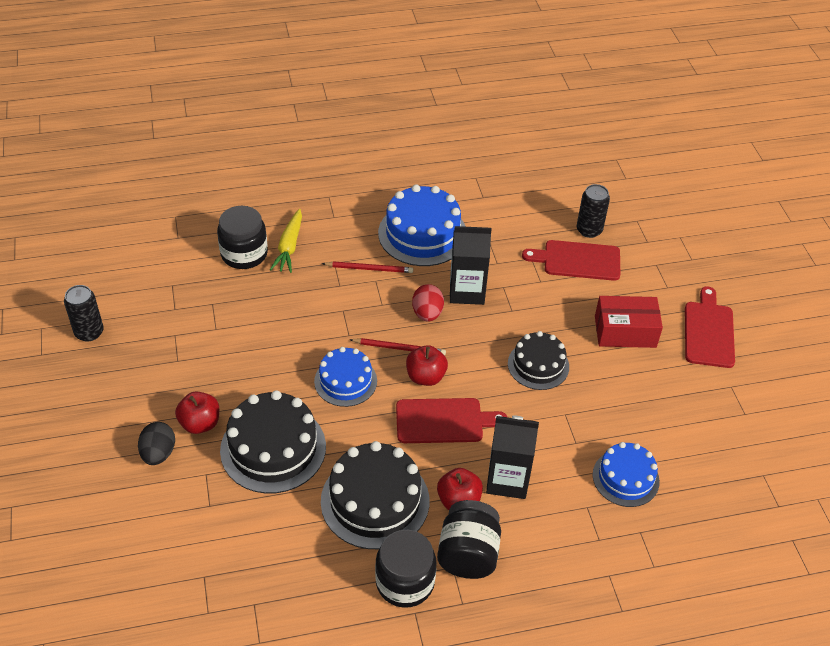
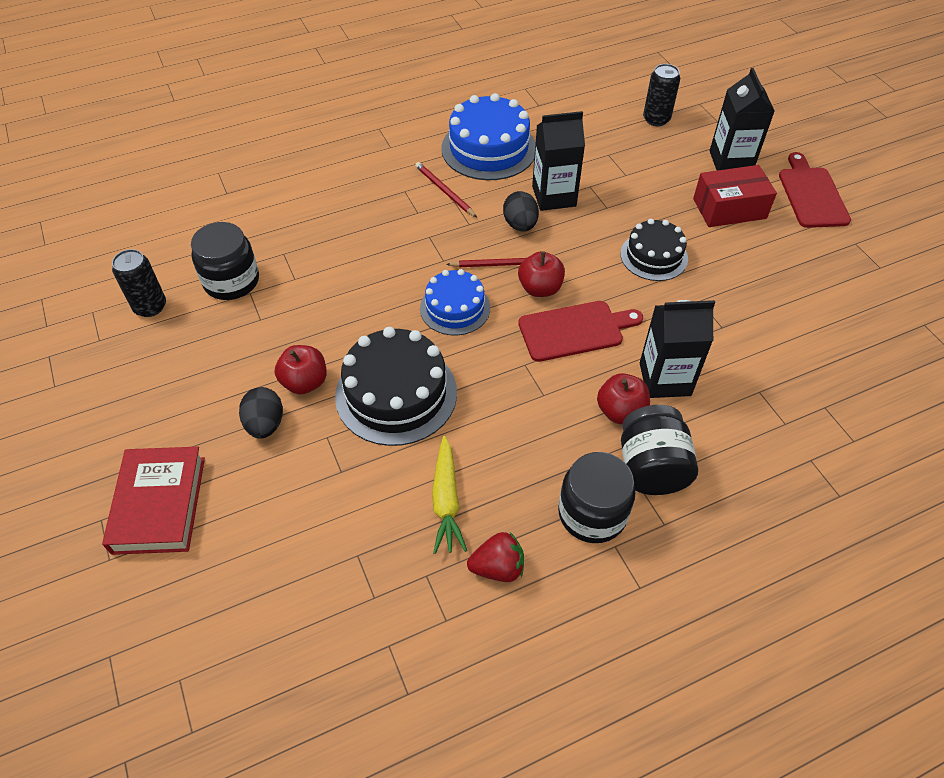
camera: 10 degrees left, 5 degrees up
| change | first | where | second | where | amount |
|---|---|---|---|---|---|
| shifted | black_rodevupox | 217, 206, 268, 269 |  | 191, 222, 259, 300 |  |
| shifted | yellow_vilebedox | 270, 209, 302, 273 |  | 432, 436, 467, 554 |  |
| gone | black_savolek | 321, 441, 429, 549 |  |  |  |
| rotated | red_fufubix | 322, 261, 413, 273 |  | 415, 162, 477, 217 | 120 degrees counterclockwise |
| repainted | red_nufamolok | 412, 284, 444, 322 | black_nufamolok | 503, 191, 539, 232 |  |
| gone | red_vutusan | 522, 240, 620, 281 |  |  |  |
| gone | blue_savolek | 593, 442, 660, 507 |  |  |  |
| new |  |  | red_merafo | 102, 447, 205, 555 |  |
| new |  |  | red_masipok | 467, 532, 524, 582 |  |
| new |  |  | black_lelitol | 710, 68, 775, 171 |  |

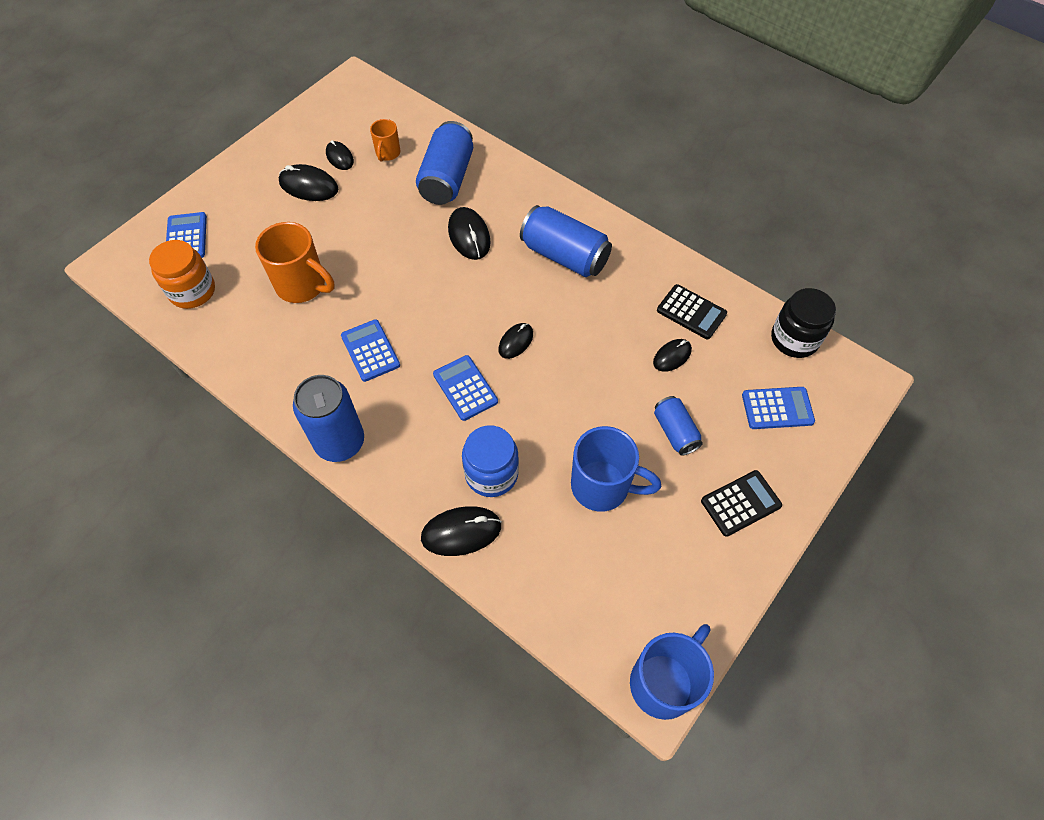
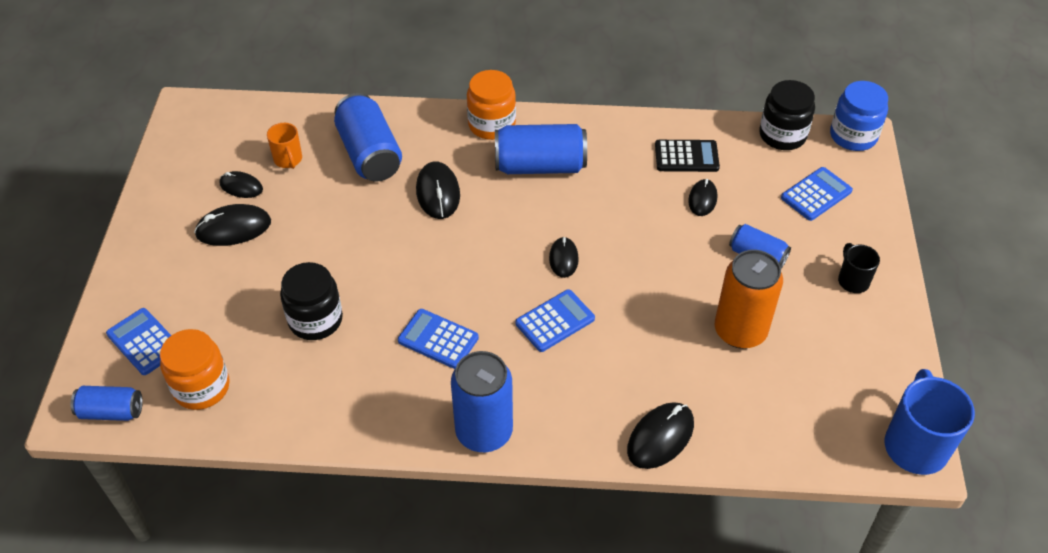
camera: 35 degrees left, 10 degrees down
| change | first | where | second | where | amount |
|---|---|---|---|---|---|
| swapped | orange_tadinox | 255, 222, 335, 303 | black_rodevupox | 280, 262, 343, 340 |  |
| rotated | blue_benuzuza | 433, 355, 498, 421 |  | 515, 289, 595, 352 | 120 degrees clockwise |
| rotated | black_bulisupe | 448, 207, 491, 260 |  | 416, 161, 460, 219 | 45 degrees clockwise |
| shifted | blue_rodevupox | 462, 425, 519, 497 |  | 830, 81, 888, 151 |  |
| swapped | blue_tadinox | 571, 426, 661, 512 | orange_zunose | 715, 250, 783, 349 |  |
| swapped | black_benuzuza | 701, 470, 782, 537 | black_tadinox | 838, 243, 880, 293 |  |
| new |  |  | blue_zunose | 71, 386, 143, 421 |  |
| new |  |  | orange_rodevupox | 467, 70, 516, 140 |  |

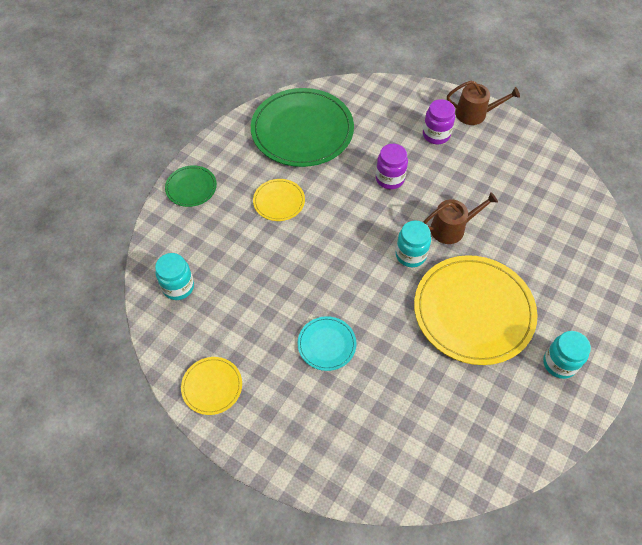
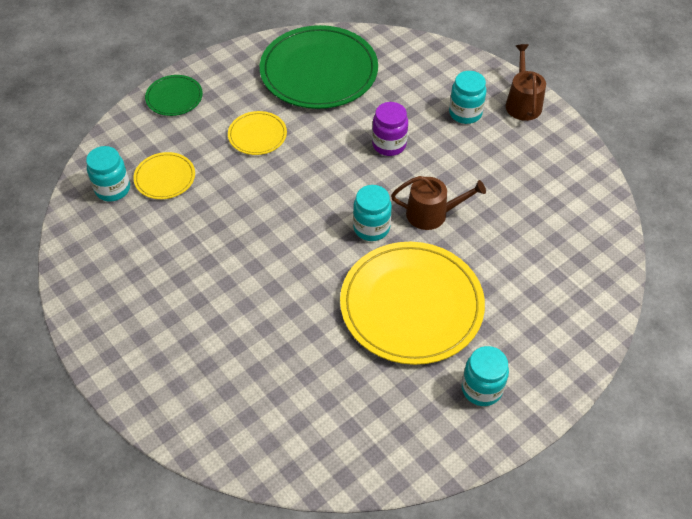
camera: 20 degrees right, 5 degrees down
| change | first | where | second | where | amount |
|---|---|---|---|---|---|
| shifted | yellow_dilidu | 181, 357, 242, 415 |  | 133, 152, 195, 199 |  |
| gone | turquoise_dilidu | 297, 316, 356, 371 |  |  |  |
| repainted | purple_rodevupox | 423, 99, 455, 144 | turquoise_rodevupox | 449, 71, 487, 124 |  |
| rotated | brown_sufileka | 447, 81, 520, 125 |  | 506, 44, 546, 121 | 120 degrees counterclockwise |

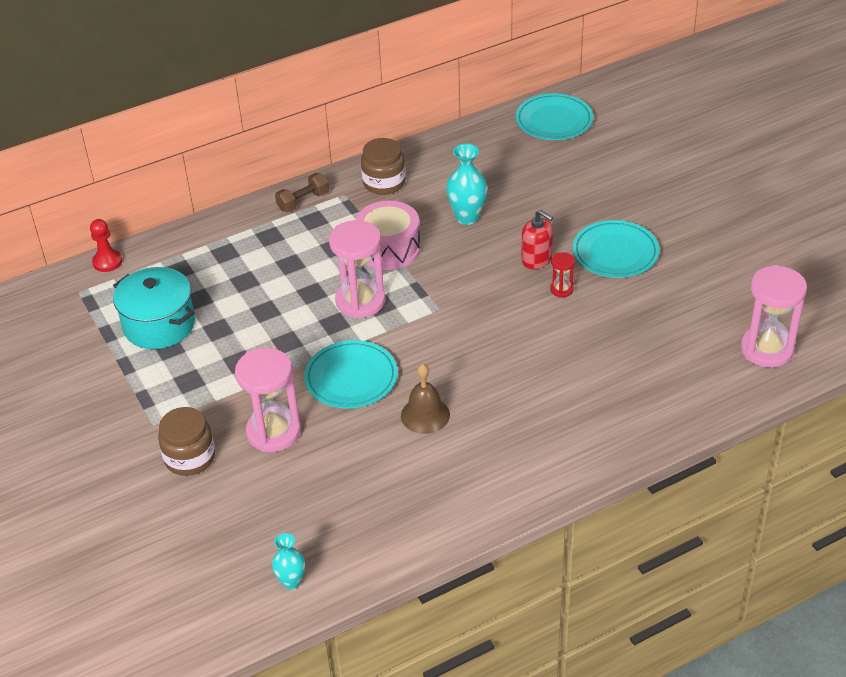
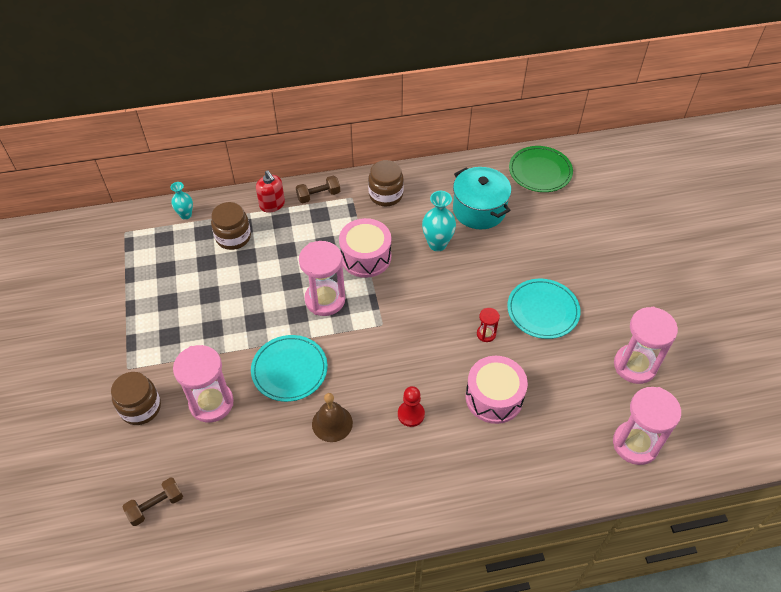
camera: 15 degrees right, 10 degrees up
| change | first | where | second | where | amount |
|---|---|---|---|---|---|
| shifted | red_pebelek | 90, 219, 122, 272 |  | 398, 386, 425, 427 |  |
| shifted | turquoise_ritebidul | 113, 267, 195, 349 |  | 453, 167, 511, 229 |  |
| shifted | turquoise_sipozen | 272, 533, 305, 590 |  | 170, 182, 193, 220 |  |
| repainted | turquoise_dilidu | 516, 93, 593, 140 | green_dilidu | 509, 146, 573, 192 |  |
| shifted | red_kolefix | 521, 210, 553, 269 |  | 256, 170, 285, 213 |  |
| new |  |  | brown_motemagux | 123, 478, 183, 526 |  |
| new |  |  | brown_rodevupox | 211, 202, 251, 250 |  |
| new |  |  | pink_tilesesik | 465, 356, 528, 424 |  |
| new |  |  | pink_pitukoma | 614, 307, 678, 384 |  |

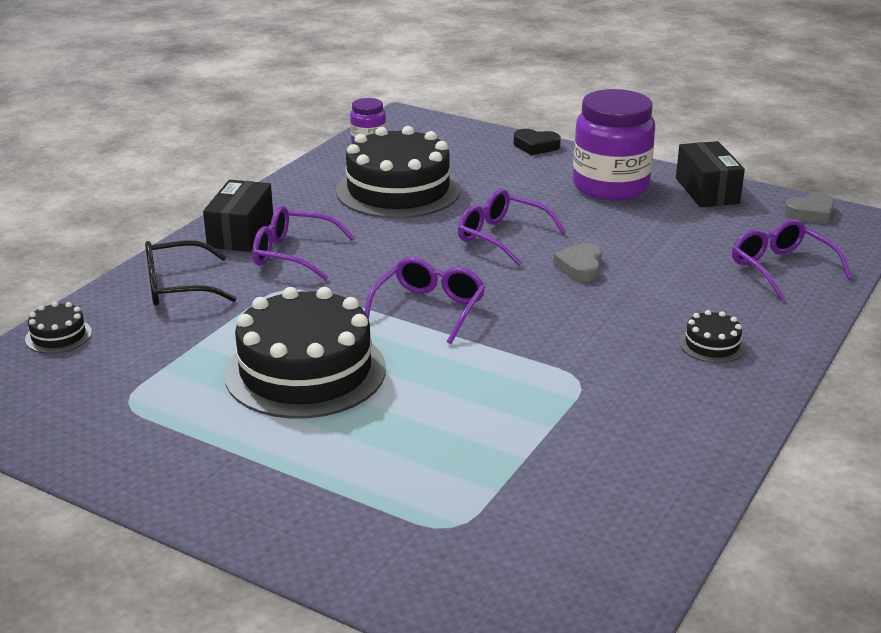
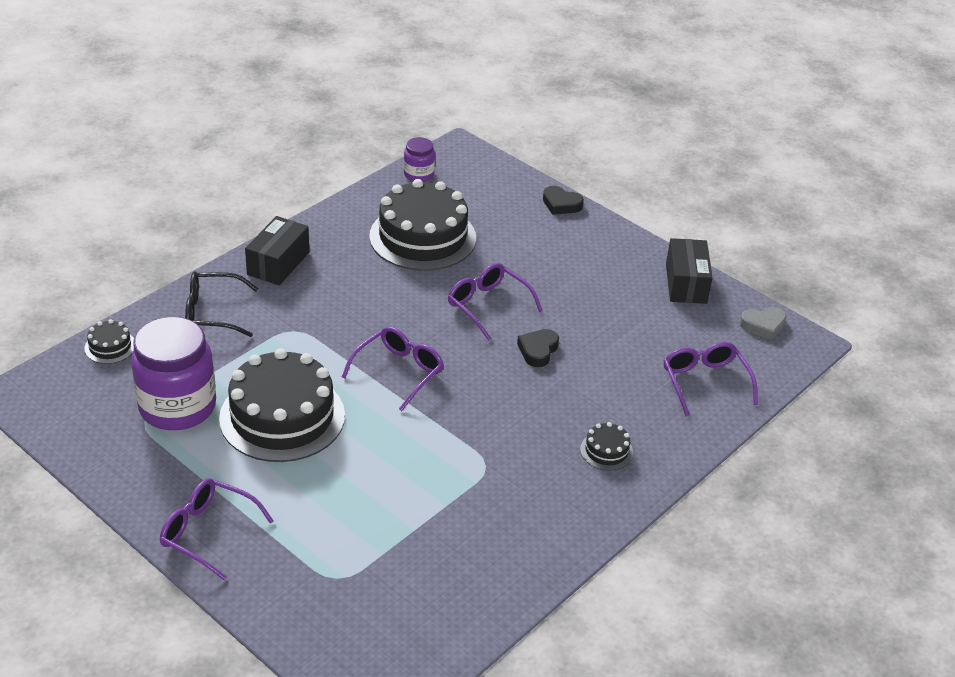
camera: 10 degrees right, 10 degrees up
| change | first | where | second | where | amount |
|---|---|---|---|---|---|
| shifted | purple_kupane | 253, 206, 355, 280 |  | 160, 478, 274, 580 |  |
| repainted | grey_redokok | 553, 243, 602, 282 | black_redokok | 517, 329, 559, 367 |  |
| shifted | purple_rodevupox | 573, 89, 655, 201 |  | 131, 317, 216, 430 |  |

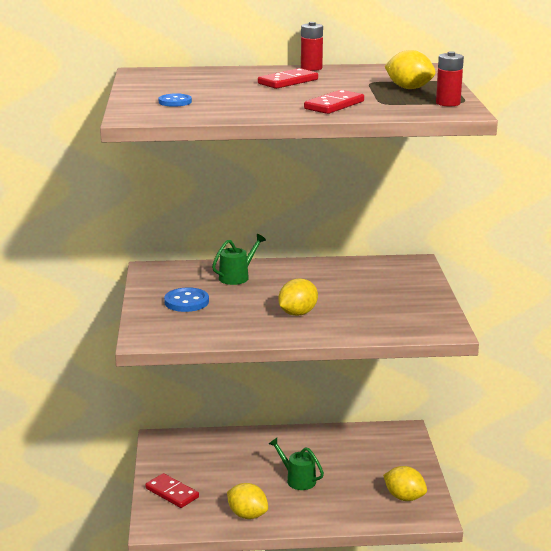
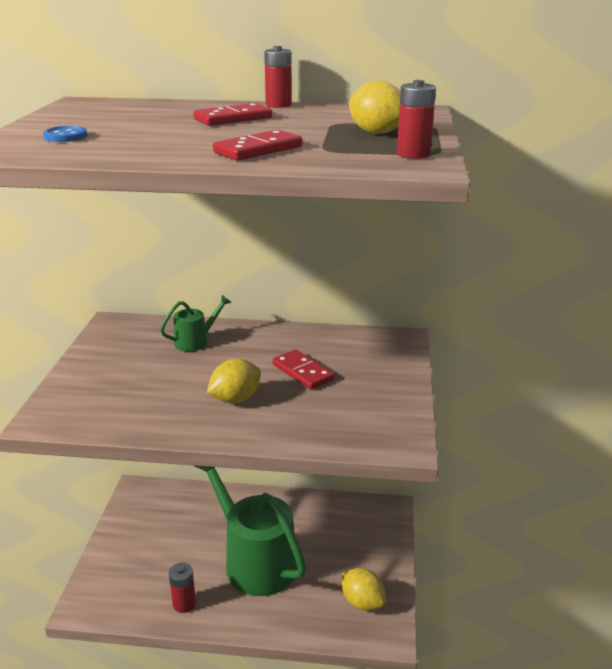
camera: 10 degrees right, 5 degrees up
| change | first | where | second | where | amount |
|---|---|---|---|---|---|
| shifted | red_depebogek | 145, 473, 199, 508 |  | 272, 349, 335, 390 |  |
| gone | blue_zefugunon | 164, 287, 209, 312 |  |  |  |
| swapped | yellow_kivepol | 227, 483, 268, 519 | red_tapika | 169, 562, 196, 613 |  |
| scaled | green_sufileka | 269, 438, 324, 490 |  | 195, 466, 306, 596 | x2.26 |

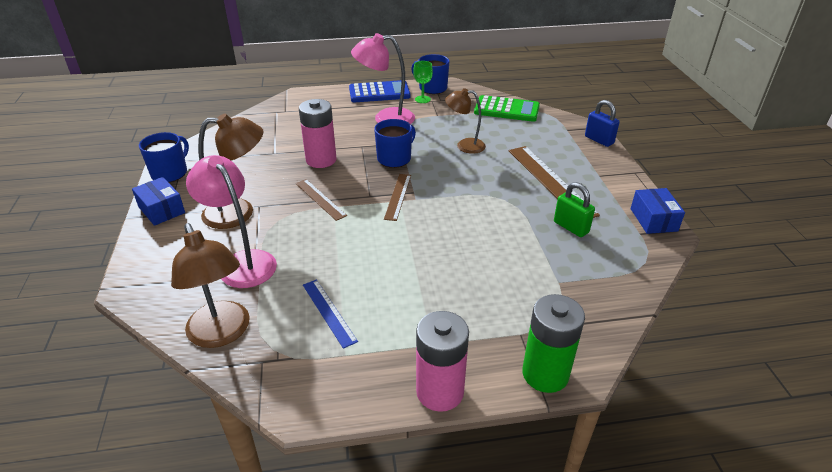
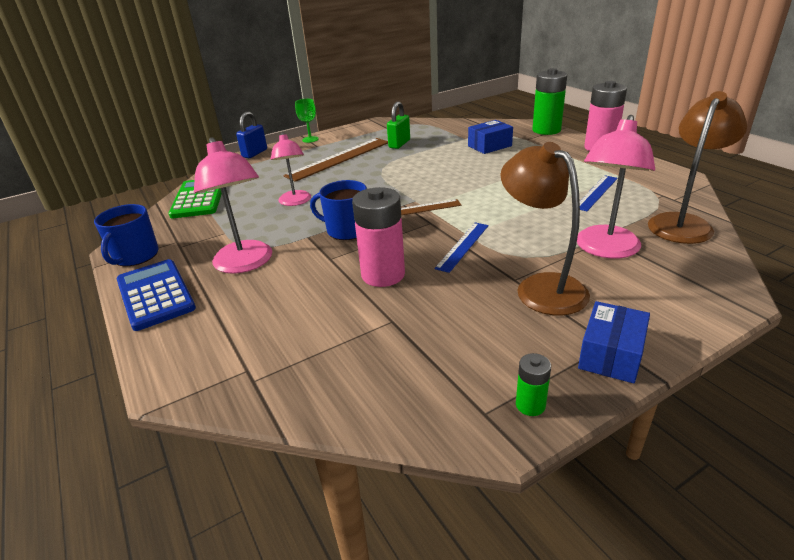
camera: 110 degrees left, 5 degrees down
| change | first | where | second | where | amount |
|---|---|---|---|---|---|
| swapped | blue_tadinox | 139, 132, 189, 182 | green_tapika | 516, 353, 551, 416 |  |
| repainted | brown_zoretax | 296, 179, 347, 221 | blue_zoretax | 434, 222, 489, 273 |  |
| shifted | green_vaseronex | 413, 61, 433, 103 |  | 295, 99, 319, 143 |  |
| repainted | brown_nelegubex | 445, 88, 486, 154 | pink_nelegubex | 271, 132, 311, 206 |  |
| shifted | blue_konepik | 631, 188, 685, 234 |  | 468, 120, 513, 154 |  |

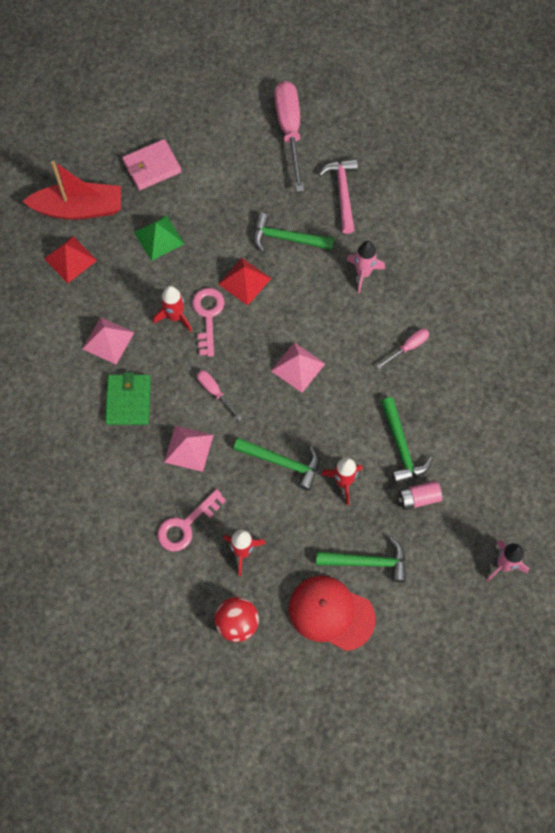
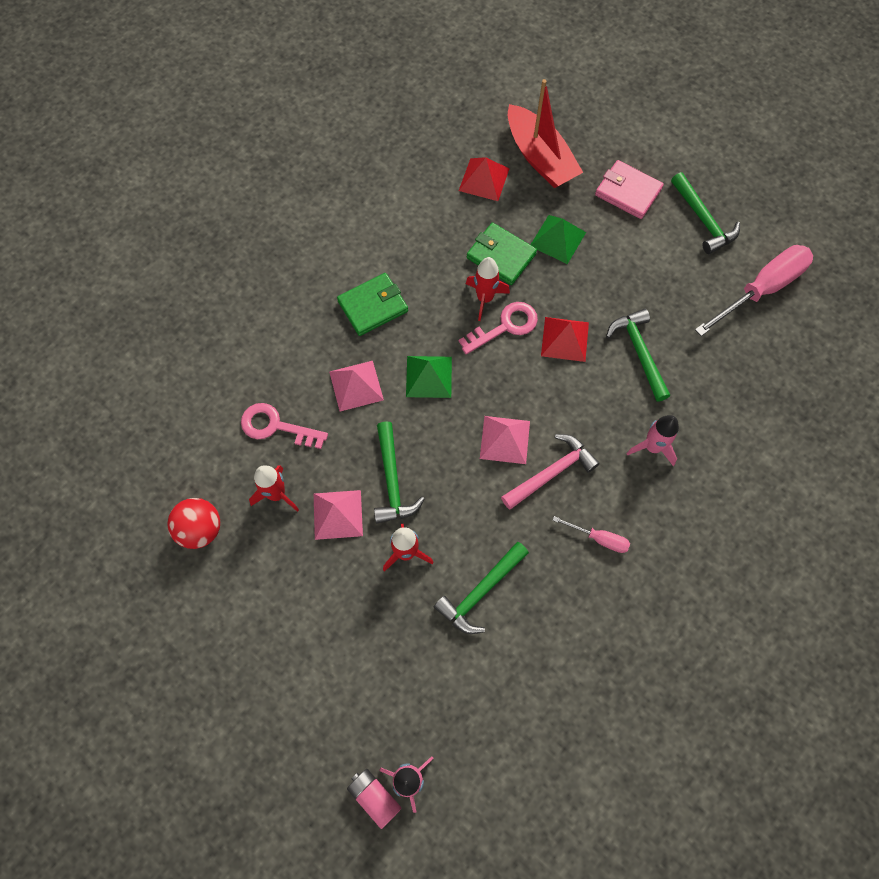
camera: 60 degrees right, 0 degrees up
| change | first | where | second | where | amount |
|---|---|---|---|---|---|
| shifted | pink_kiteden | 82, 317, 135, 364 |  | 314, 490, 363, 540 |  |
| swapped | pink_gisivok | 197, 370, 242, 420 | green_kiteden | 406, 356, 452, 398 |  |
| gone | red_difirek | 289, 576, 376, 651 |  |  |  |
| shifted | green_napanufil | 316, 537, 406, 582 |  | 671, 172, 740, 254 |  |
| shifted | pink_napanufil | 318, 159, 358, 234 |  | 501, 434, 600, 510 |  |
| shifted | pink_tapika | 398, 481, 442, 510 |  | 347, 769, 401, 829 |  |
| new |  |  | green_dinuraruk | 467, 223, 537, 285 |  |

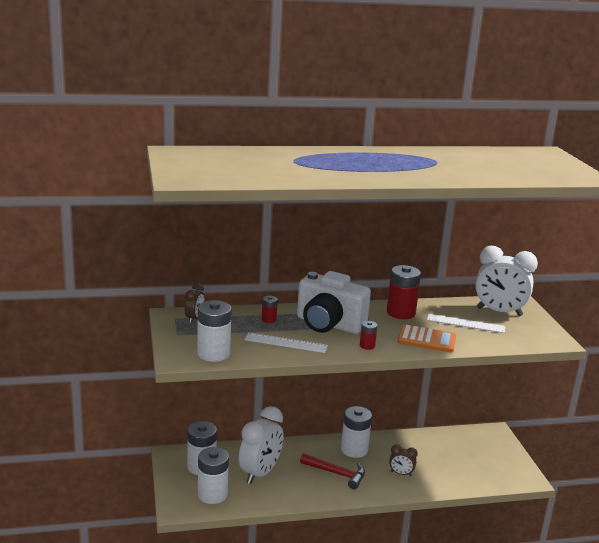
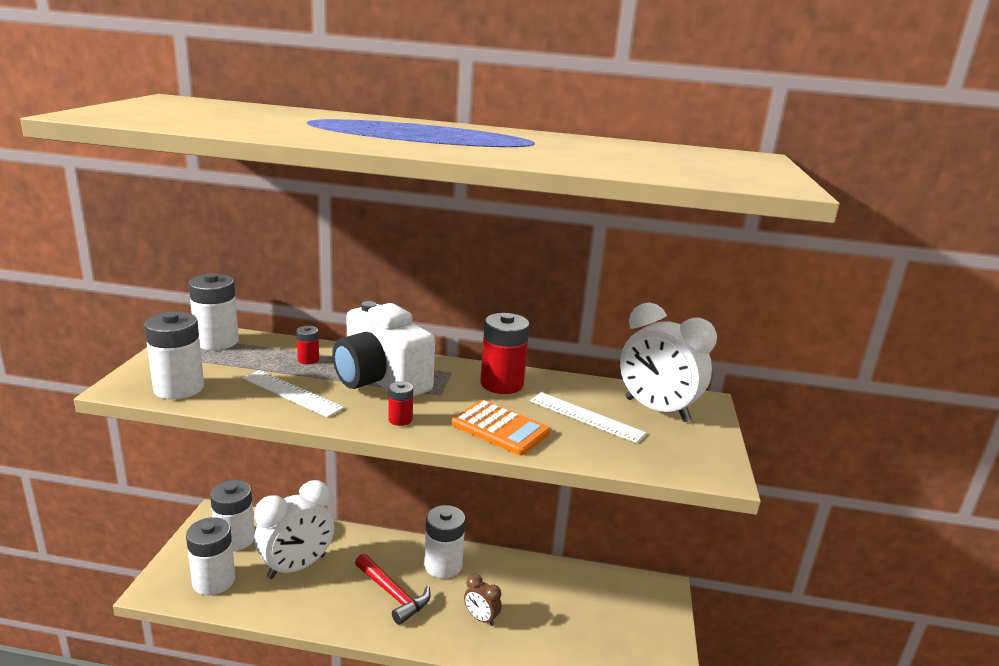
camera: 20 degrees right, 0 degrees up
| change | first | where | second | where | amount |
|---|---|---|---|---|---|
| swapped | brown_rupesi | 185, 283, 204, 323 | white_tapika | 188, 273, 239, 350 |  |

